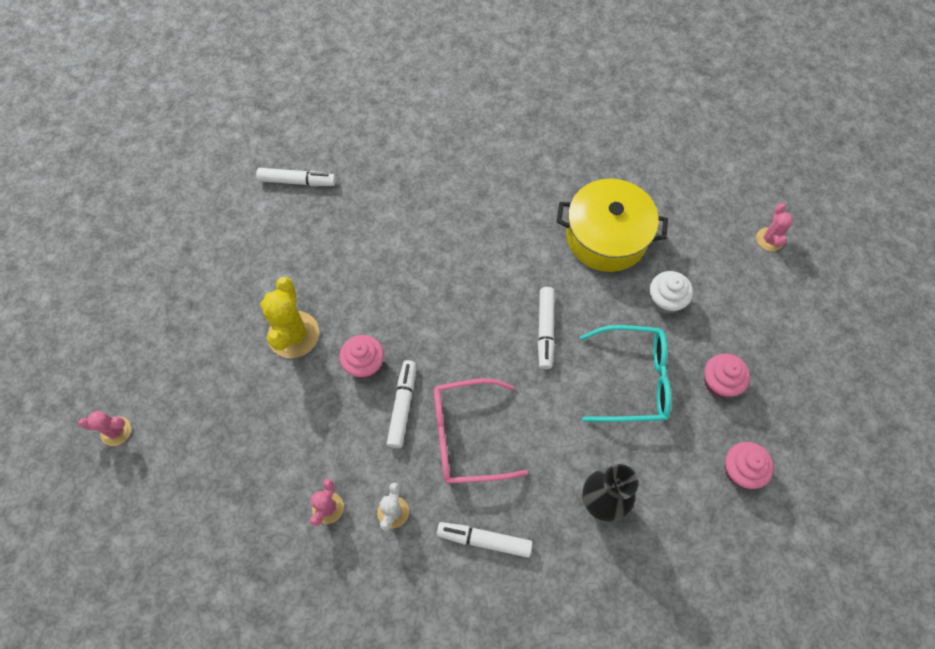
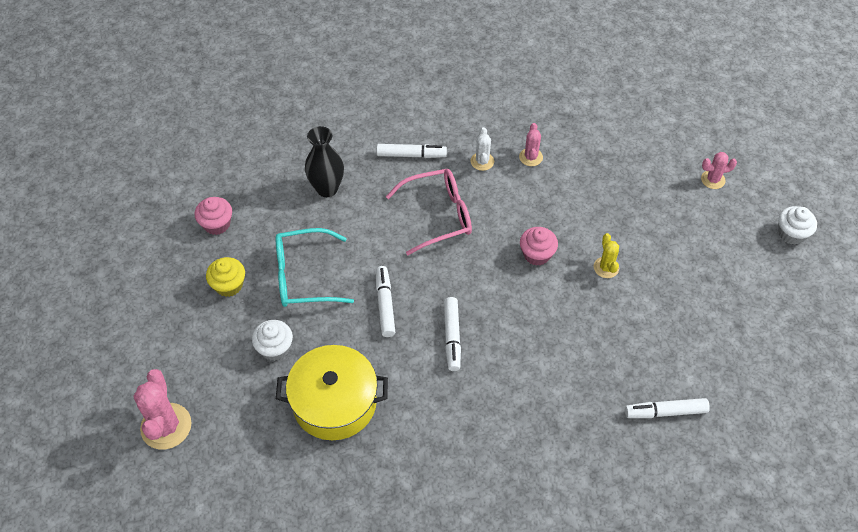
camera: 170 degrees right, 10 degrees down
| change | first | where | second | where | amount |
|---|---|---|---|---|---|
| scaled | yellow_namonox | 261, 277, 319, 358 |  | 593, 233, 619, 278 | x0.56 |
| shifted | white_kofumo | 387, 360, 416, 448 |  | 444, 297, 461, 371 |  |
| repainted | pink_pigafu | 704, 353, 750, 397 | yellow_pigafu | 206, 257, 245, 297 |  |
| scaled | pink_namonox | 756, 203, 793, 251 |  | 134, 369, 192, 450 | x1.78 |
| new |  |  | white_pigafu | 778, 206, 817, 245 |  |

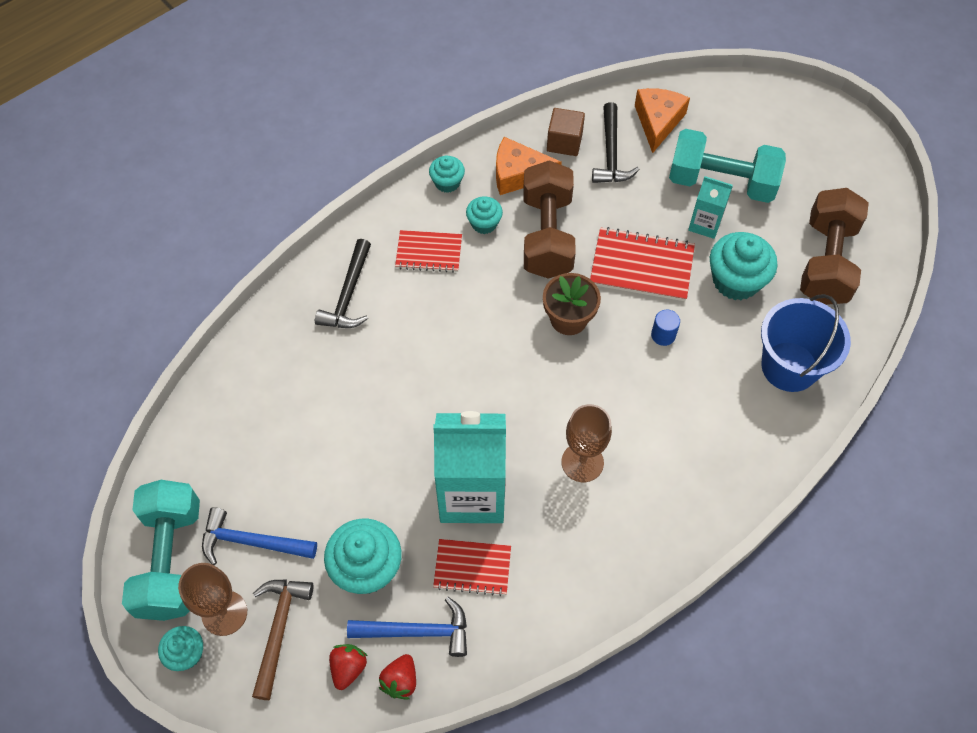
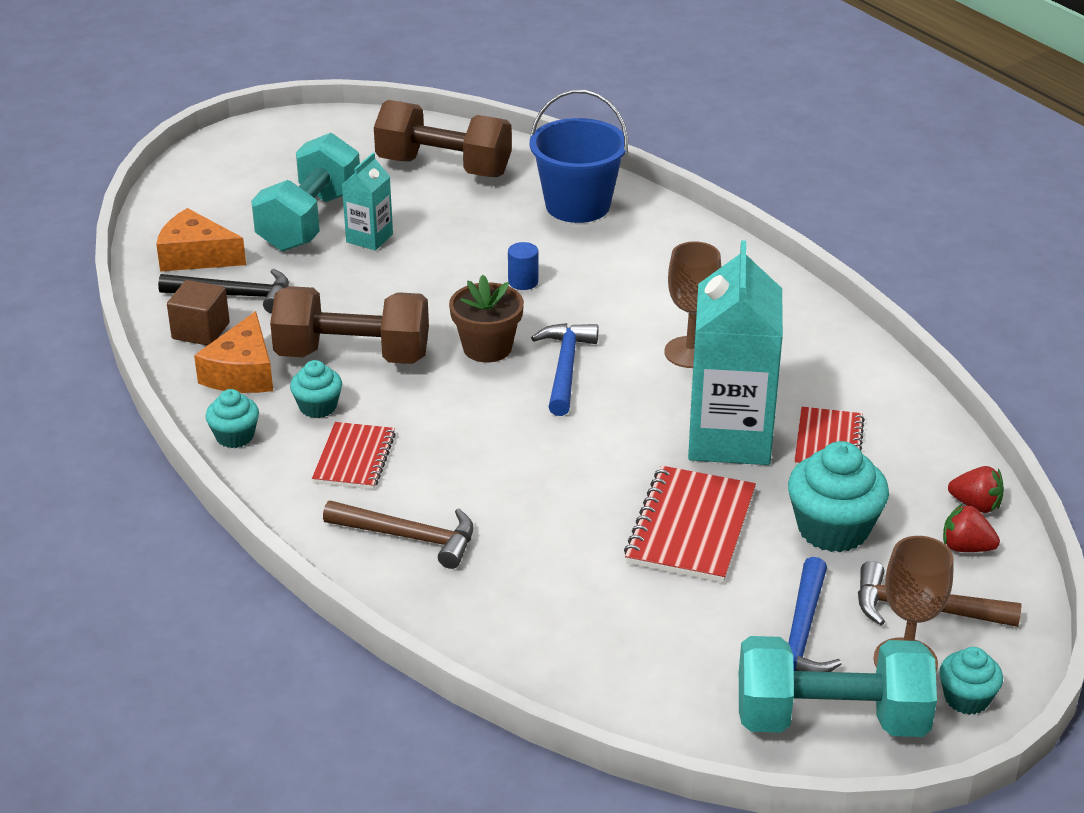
camera: 85 degrees left, 25 degrees down
| change | first | where | second | where | amount |
|---|---|---|---|---|---|
| repainted | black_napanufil | 315, 239, 371, 328 | brown_napanufil | 323, 501, 474, 569 |  |
| shifted | blue_napanufil | 347, 597, 467, 657 |  | 531, 323, 599, 416 |  |
| shifted | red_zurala | 590, 227, 695, 301 |  | 624, 466, 756, 583 |  |
| gone | turquoise_pigafu | 710, 232, 777, 300 |  |  |  |

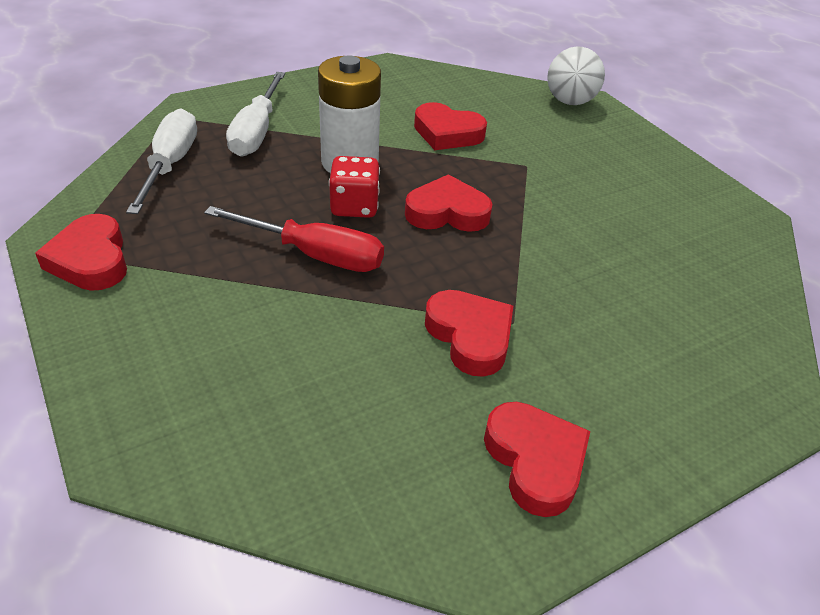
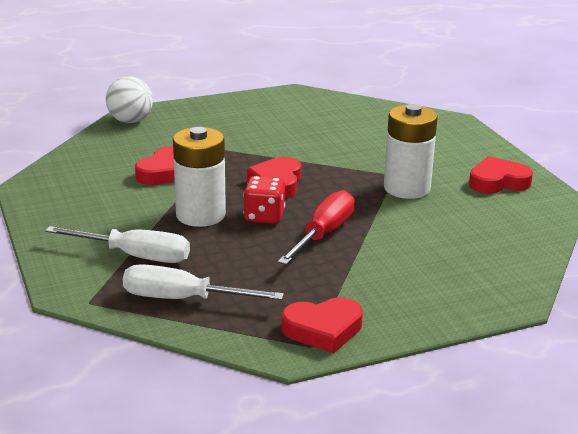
camera: 80 degrees left, 15 degrees down
| change | first | where | second | where | amount |
|---|---|---|---|---|---|
| swapped | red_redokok | 425, 290, 513, 377 | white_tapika | 384, 104, 438, 199 |  |

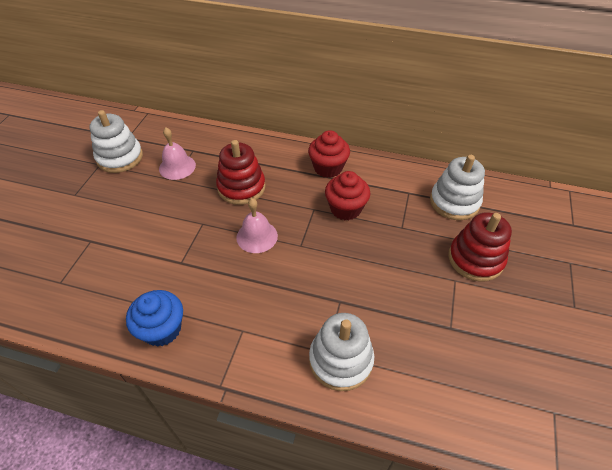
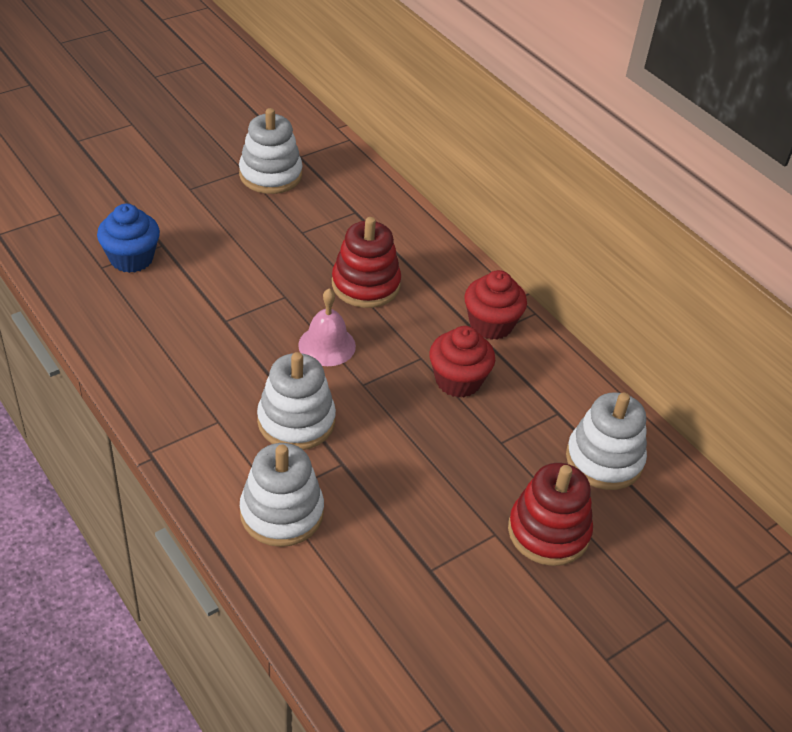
camera: 35 degrees right, 5 degrees down
| change | first | where | second | where | amount |
|---|---|---|---|---|---|
| shifted | blue_pigafu | 126, 290, 183, 347 |  | 97, 204, 160, 273 |  |
| gone | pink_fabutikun | 159, 128, 196, 180 |  |  |  |
| new |  |  | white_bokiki | 257, 352, 336, 450 |  |

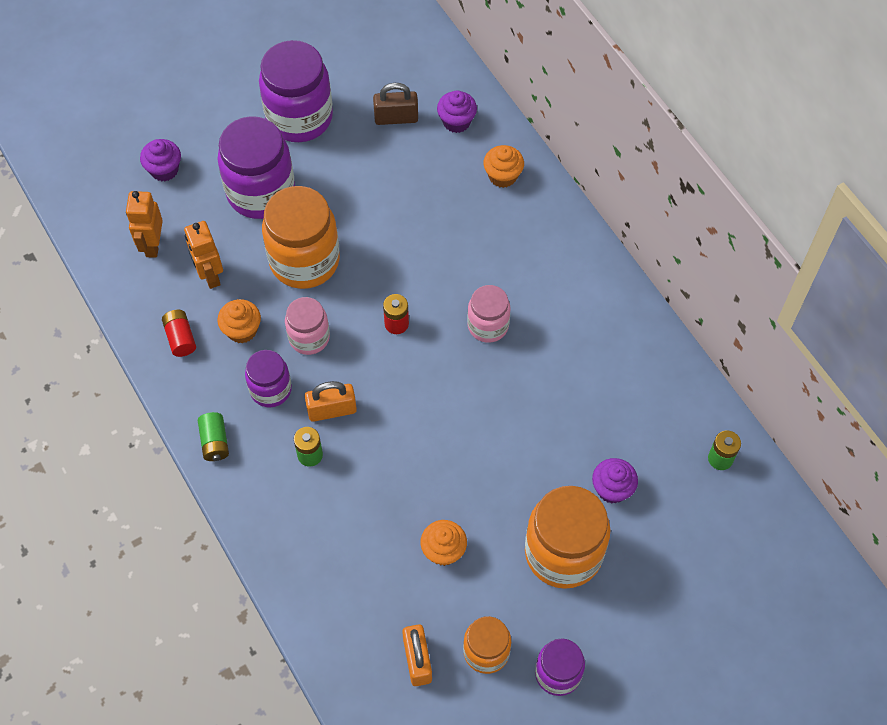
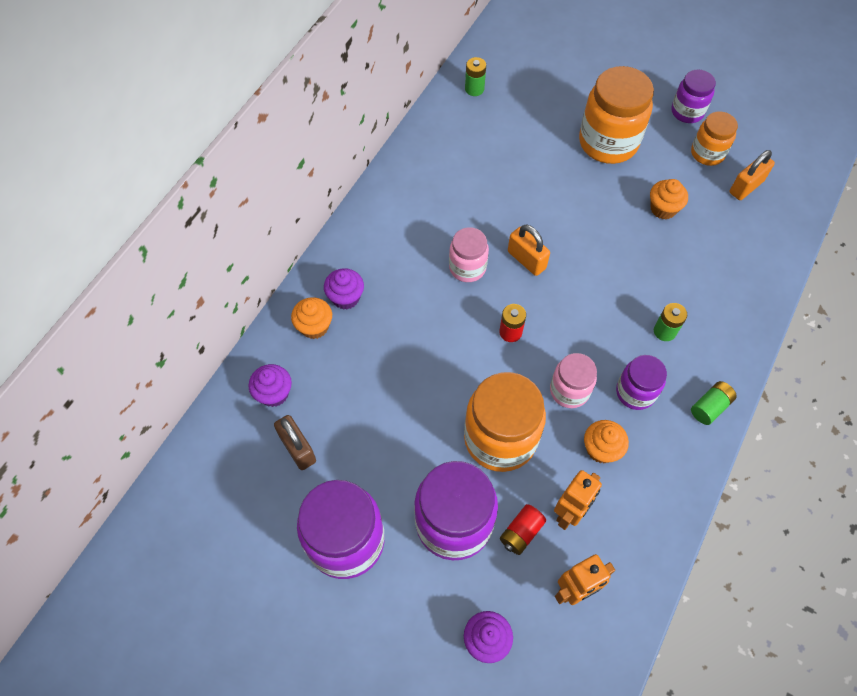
camera: 120 degrees left, 0 degrees up
| change | first | where | second | where | amount |
|---|---|---|---|---|---|
| shifted | red_tapika | 162, 310, 196, 357 |  | 500, 504, 546, 555 |  |
| shifted | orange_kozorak | 305, 381, 357, 422 |  | 508, 225, 550, 276 |  |
| shifted | purple_pigafu | 592, 458, 638, 504 |  | 324, 268, 364, 310 |  |

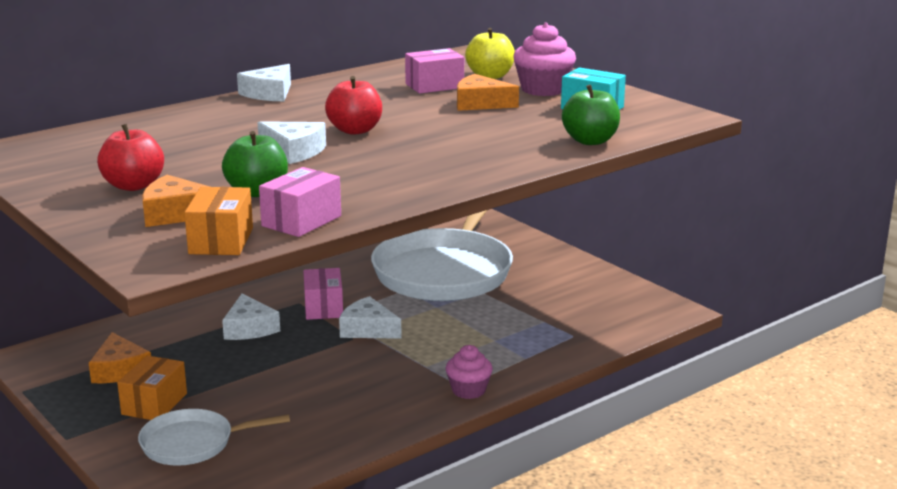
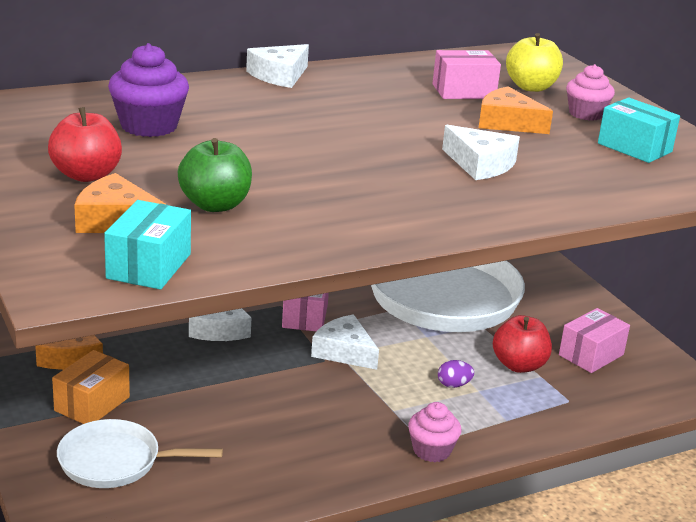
camera: 10 degrees right, 5 degrees up
| change | first | where | second | where | amount |
|---|---|---|---|---|---|
| repainted | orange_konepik | 184, 187, 253, 255 | turquoise_konepik | 104, 200, 191, 290 |  |
| shifted | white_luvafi | 257, 121, 326, 164 |  | 442, 125, 520, 180 |  |
| shifted | pink_konepik | 259, 167, 341, 237 |  | 559, 308, 630, 373 |  |
| shifted | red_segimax | 325, 76, 382, 135 |  | 493, 315, 552, 373 |  |
| scaled | pink_pigafu | 513, 22, 576, 96 |  | 566, 64, 615, 121 | x0.67 |
| gone | green_segimax | 562, 84, 620, 145 |  |  |  |
| new |  |  | purple_pigafu | 108, 43, 189, 137 |  |
| new |  |  | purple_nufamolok | 438, 360, 474, 388 |  |

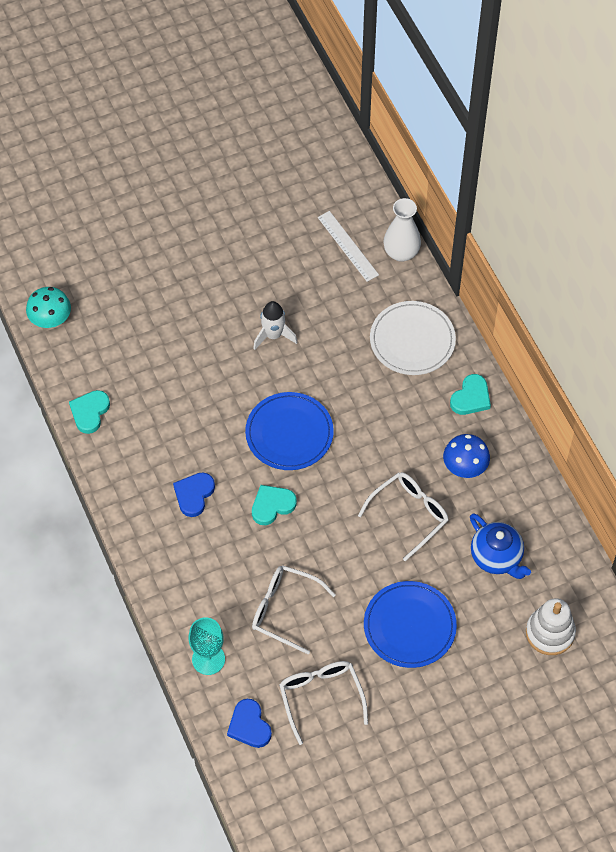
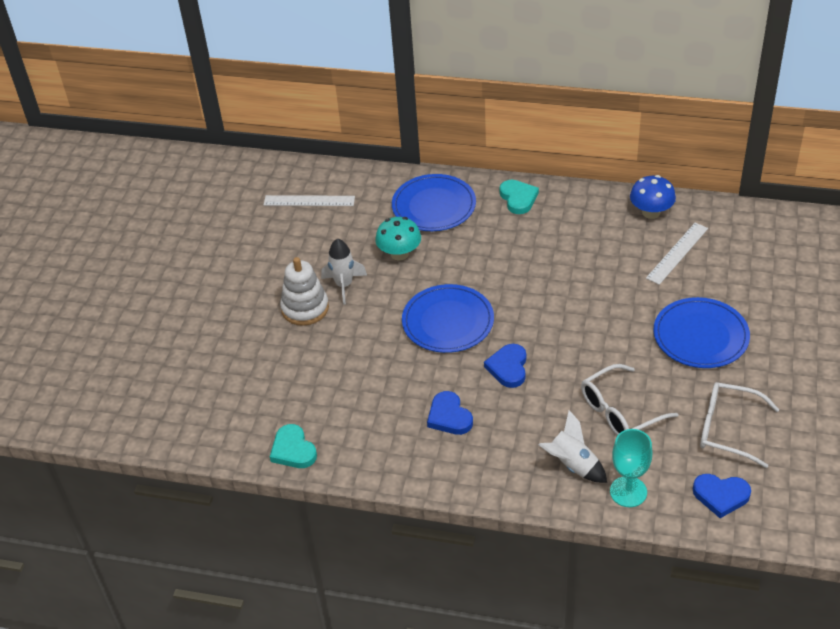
camera: 50 degrees left, 15 degrees down
| change | first | where | second | where | amount |
|---|---|---|---|---|---|
| shifted | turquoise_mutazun | 26, 287, 71, 328 |  | 375, 217, 421, 260 |  |
| repainted | turquoise_redokok | 252, 485, 297, 525 | blue_redokok | 484, 344, 526, 388 |  |
| gone | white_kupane | 358, 472, 449, 561 |  |  |  |
| repainted | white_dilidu | 370, 301, 456, 375 | blue_dilidu | 392, 174, 476, 231 |  |
| gone | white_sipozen | 383, 198, 421, 262 |  |  |  |
| shifted | blue_mutazun | 443, 434, 490, 478 |  | 630, 175, 676, 219 |  |
| swapped | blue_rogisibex | 470, 513, 531, 579 | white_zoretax | 646, 223, 708, 285 |  |
| shifted | white_bokiki | 526, 598, 576, 655 |  | 280, 257, 329, 326 |  |
| new |  |  | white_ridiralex | 539, 410, 607, 483 |  |

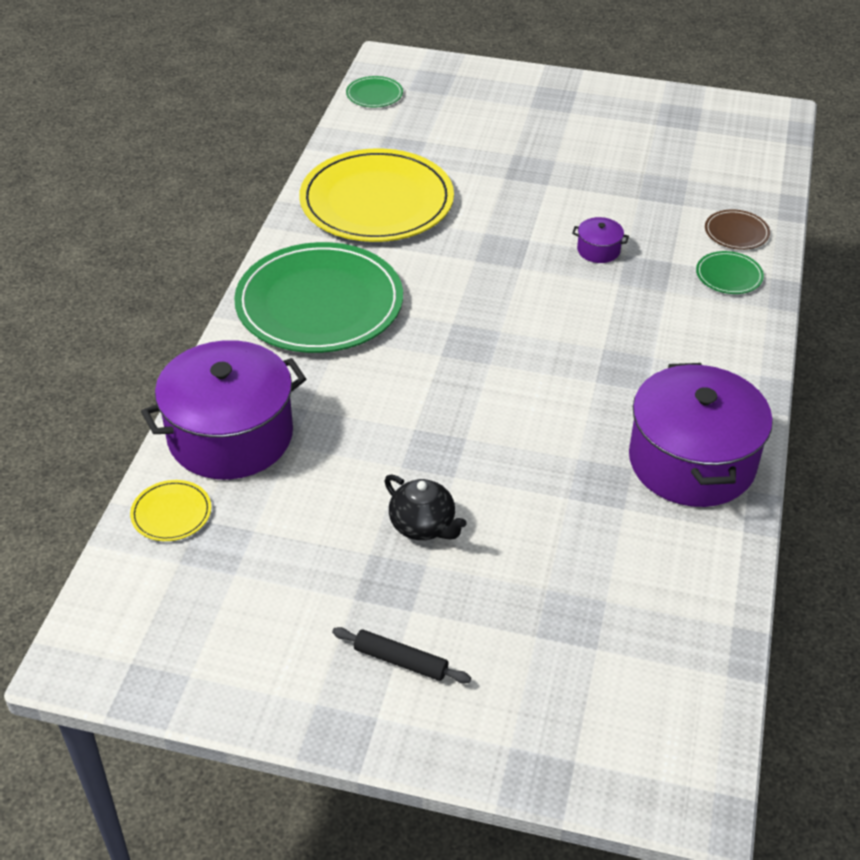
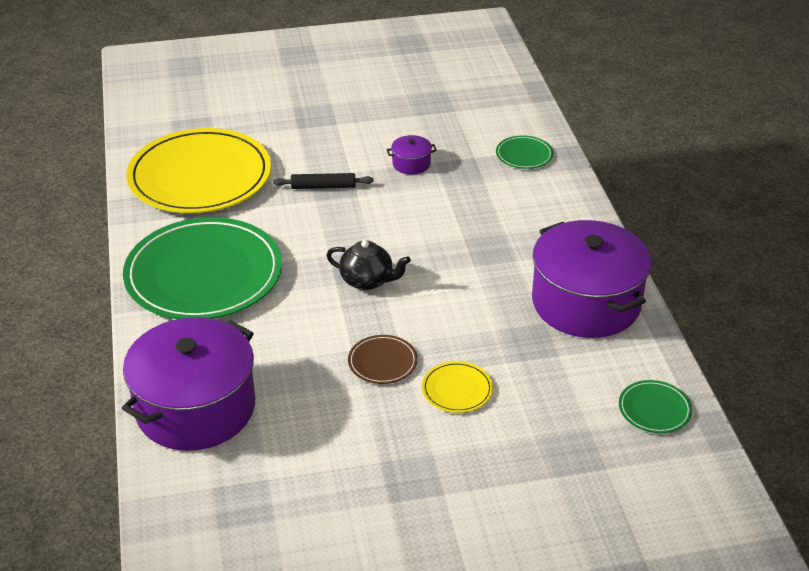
camera: 25 degrees left, 5 degrees down
| change | first | where | second | where | amount |
|---|---|---|---|---|---|
| shifted | yellow_dilidu | 130, 480, 211, 541 |  | 422, 361, 493, 413 |  |
| shifted | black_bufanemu | 332, 627, 471, 684 |  | 273, 173, 373, 189 |  |
| shifted | green_dilidu | 346, 76, 403, 108 |  | 619, 380, 692, 433 |  |
| shifted | black_rogisibex | 384, 474, 467, 540 |  | 326, 240, 411, 290 |  |
| shifted | brown_dilidu | 705, 209, 770, 250 |  | 348, 335, 418, 384 |  |

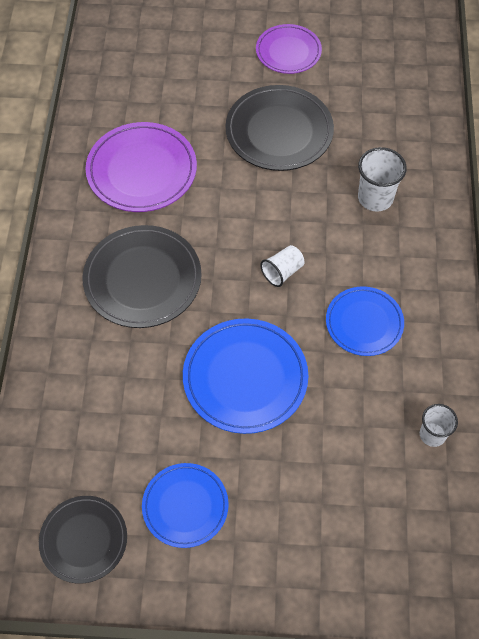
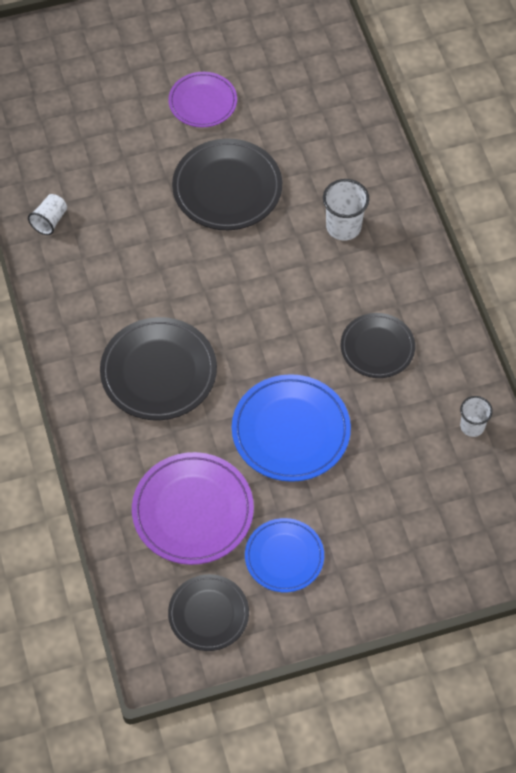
camera: 20 degrees left, 0 degrees up
| change | first | where | second | where | amount |
|---|---|---|---|---|---|
| shifted | purple_dilidu | 86, 122, 197, 212 |  | 132, 452, 254, 565 |  |
| shifted | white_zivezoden | 260, 245, 304, 287 |  | 28, 194, 67, 235 |  |
| repainted | blue_dilidu | 326, 286, 404, 356 | black_dilidu | 341, 313, 415, 378 |  |

